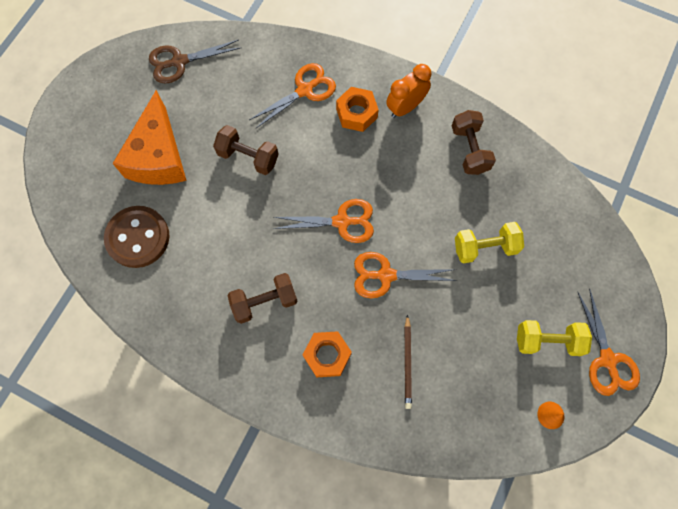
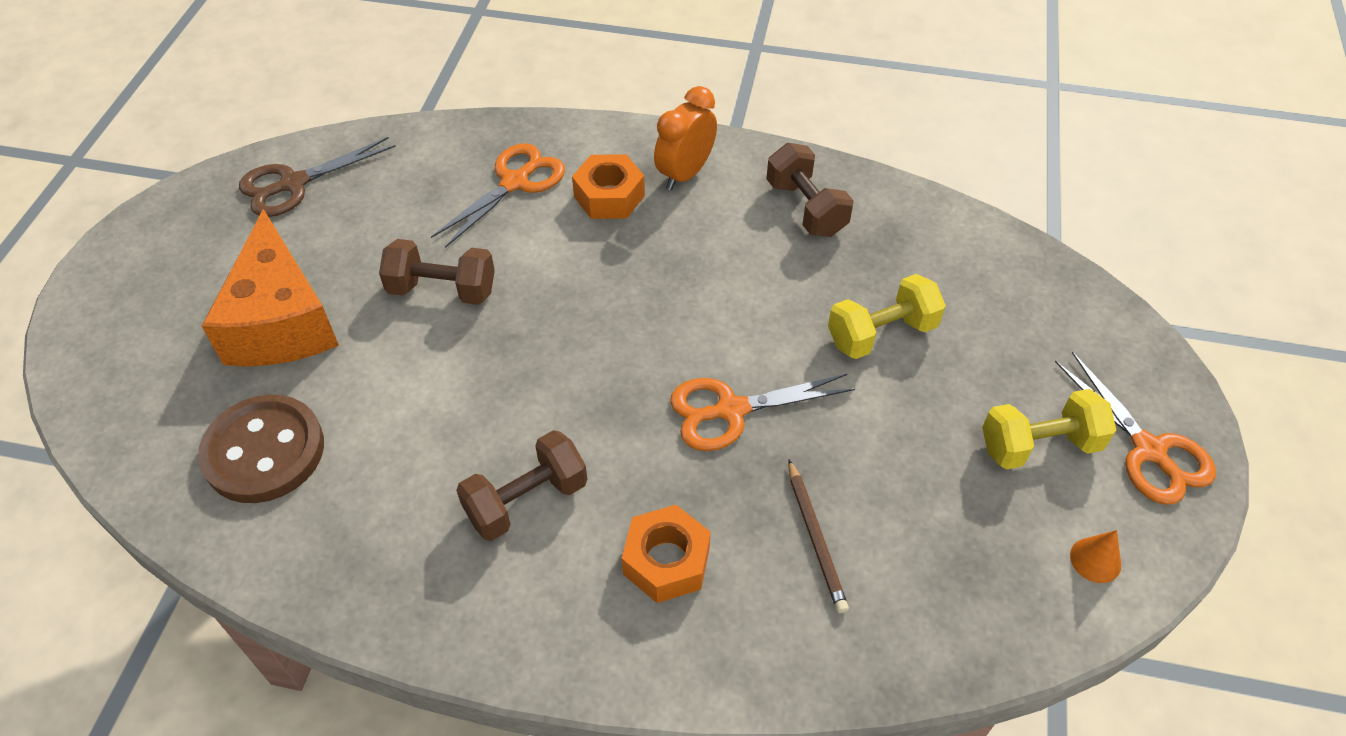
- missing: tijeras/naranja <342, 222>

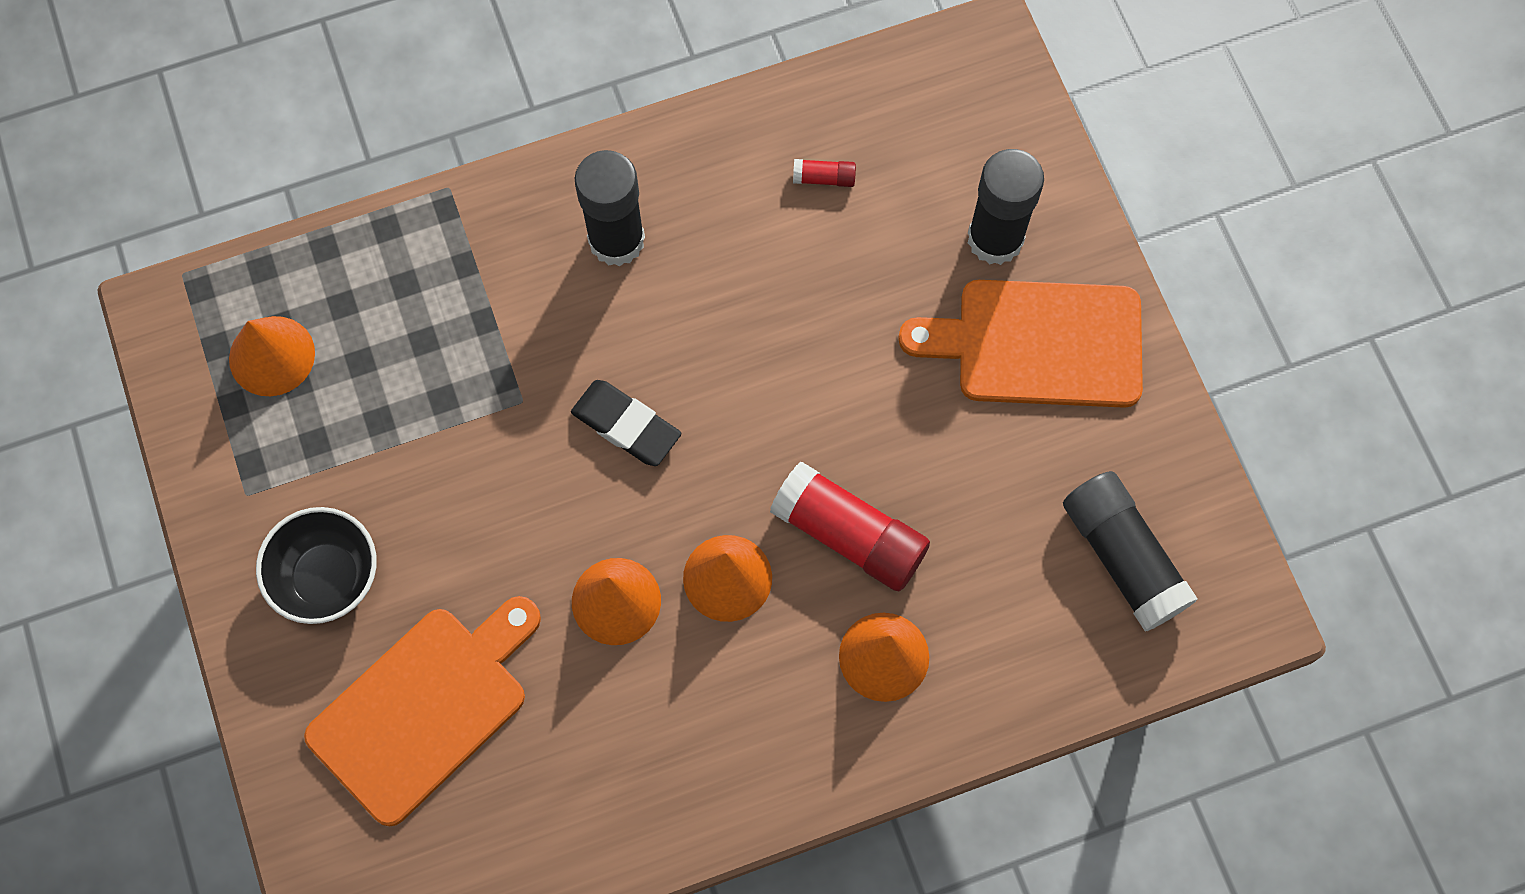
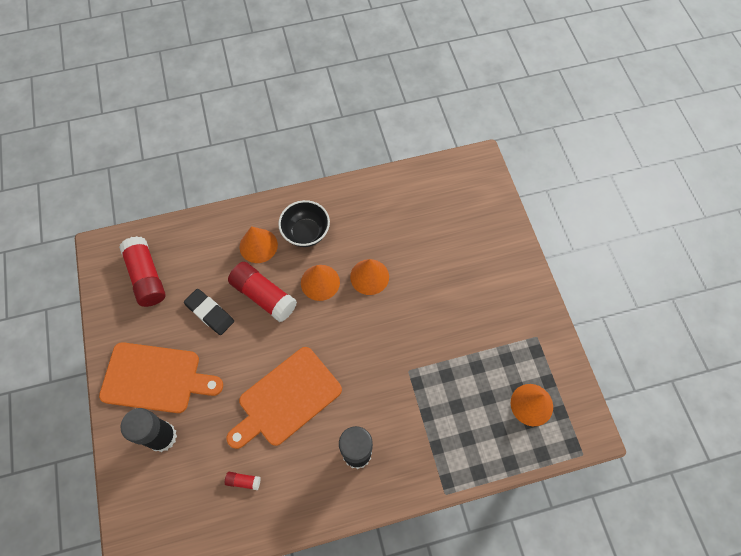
- colour: barra de pegamento/negro <1122, 557> to barra de pegamento/rojo <146, 277>
- relocated: goma de borrar/negro <626, 425> to <210, 313>
- relocated: tabla de cortar/naranja <425, 708> to <286, 398>
- relocated: cuenco/negro <328, 577> to <306, 233>

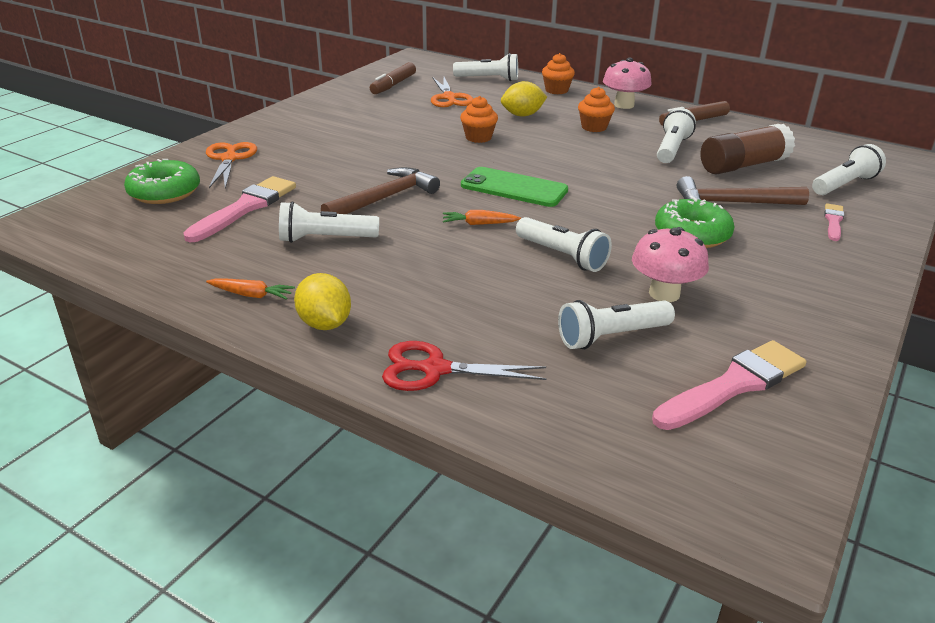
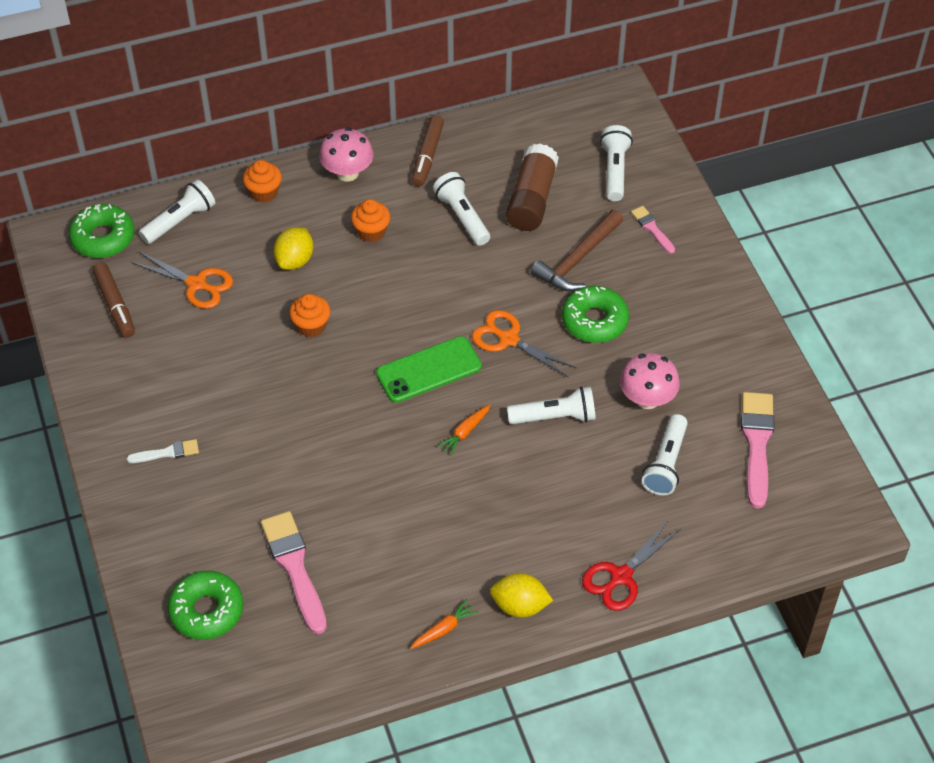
- appeared: rosquilla/verde <103, 238>
- appeared: pincel/blanco <166, 453>
- relocated: tijeras/naranja <229, 159> to <509, 339>
- missing: lámpara de mano/blanco <325, 239>
- missing: martillo/marrón <384, 198>

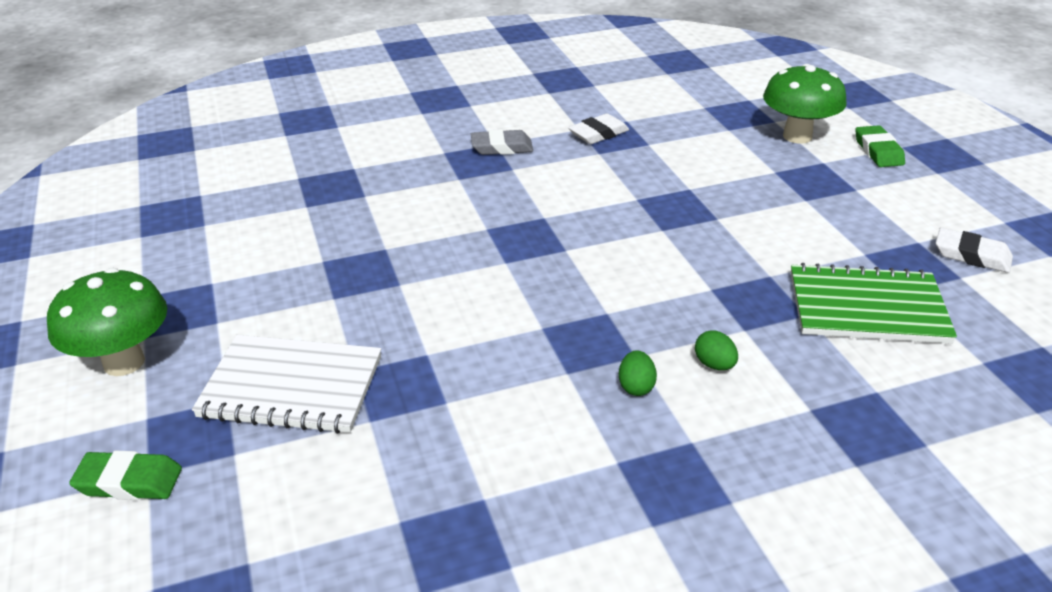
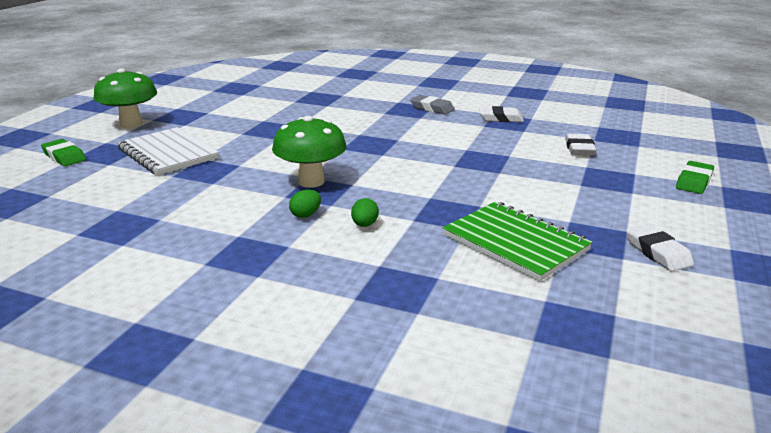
- relocated: seta/verde <797, 136> to <311, 182>
- appeared: goma de borrar/blanco <579, 149>

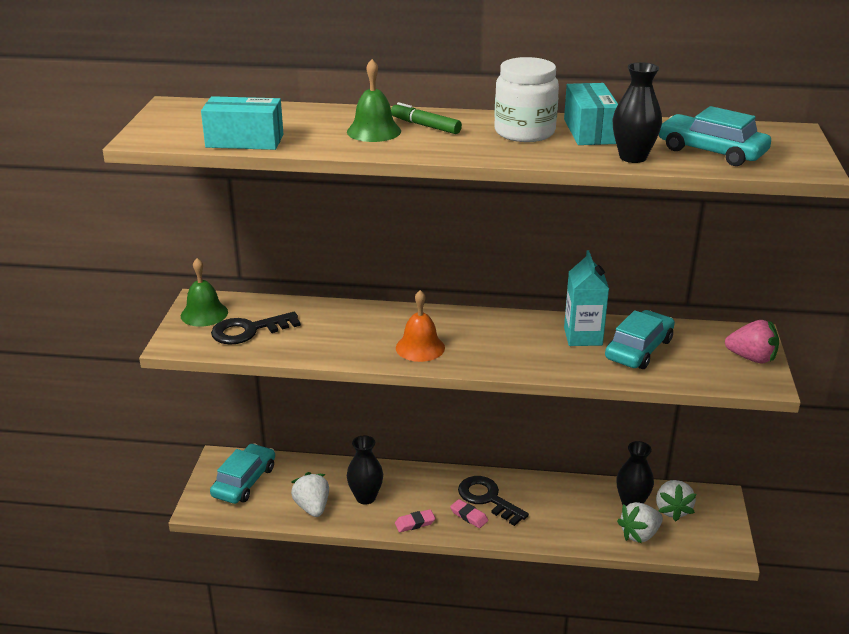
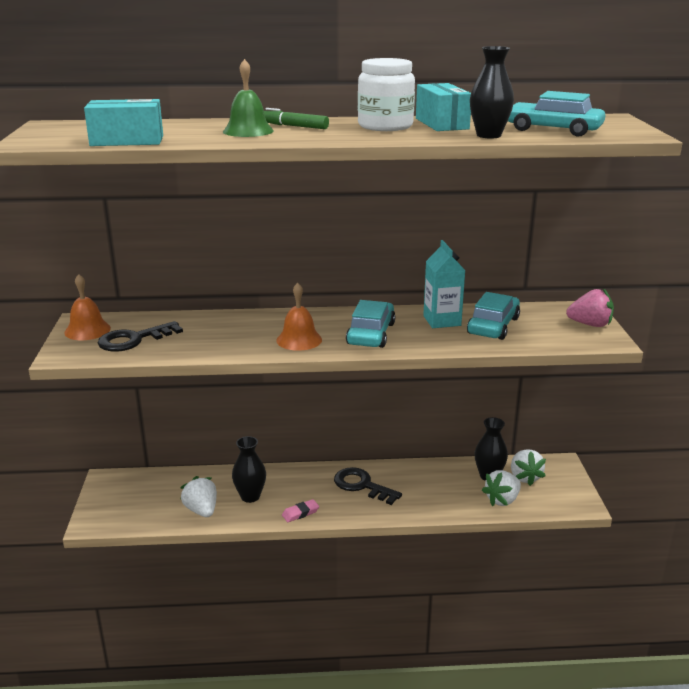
- colour: campana/verde <204, 314> to campana/naranja <87, 330>
- relocated: coche/turquesa <244, 481> to <371, 334>
- missing: goma de borrar/rosa <469, 516>

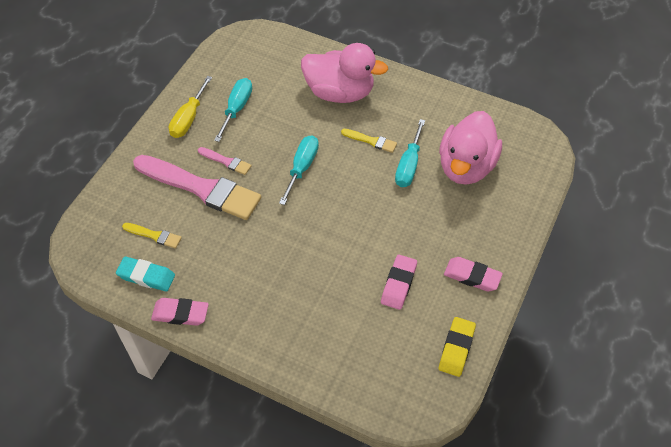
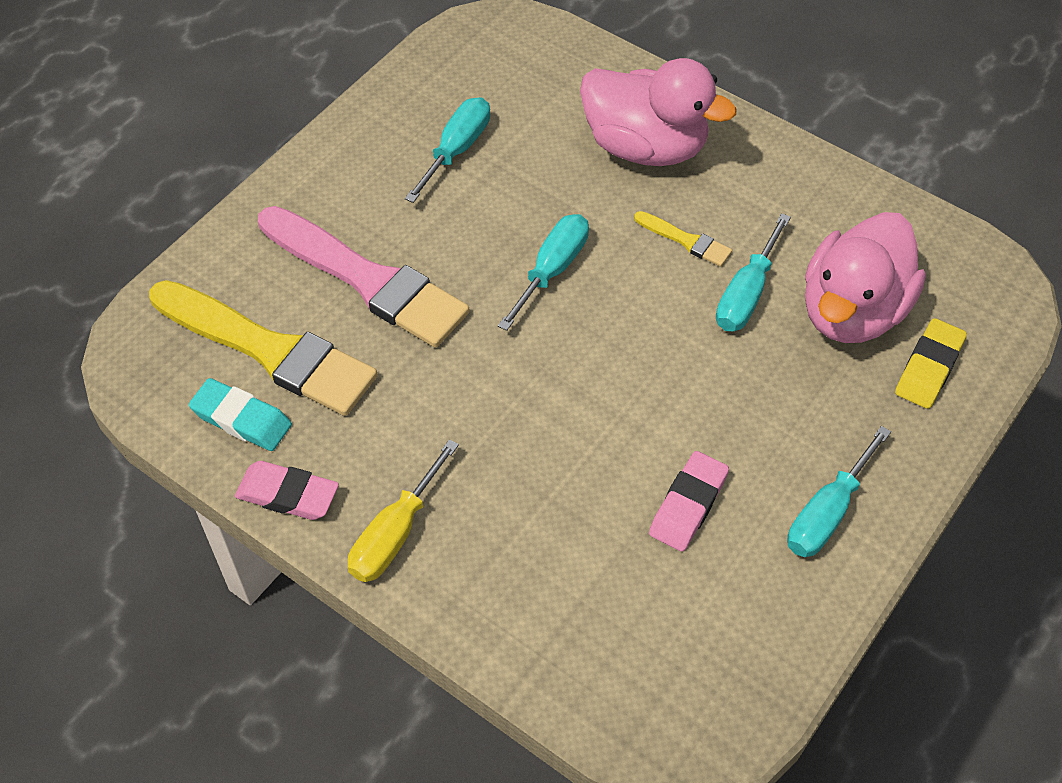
- size: pincel/amarillo <154, 235> = <269, 350> x2.32
- relocated: destornillador/amarillo <188, 118> to <395, 533>
- exchanged: goma de borrar/rosa <472, 276> to destornillador/turquesa <827, 513>
- relocated: goma de borrar/amarillo <456, 348> to <928, 368>
- missing: pincel/rosa <226, 161>

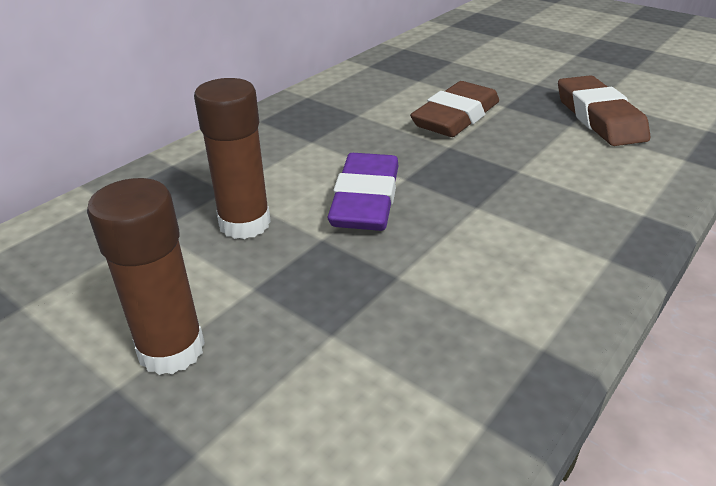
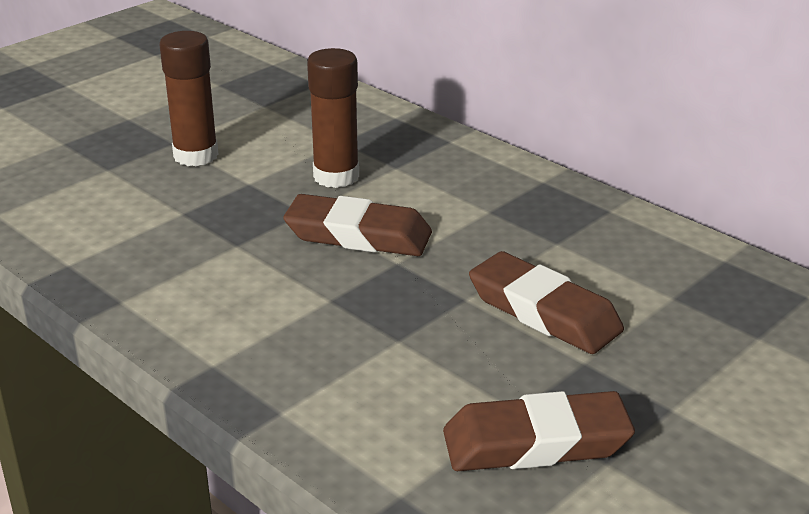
- colour: goma de borrar/morado <365, 200> to goma de borrar/marrón <358, 235>

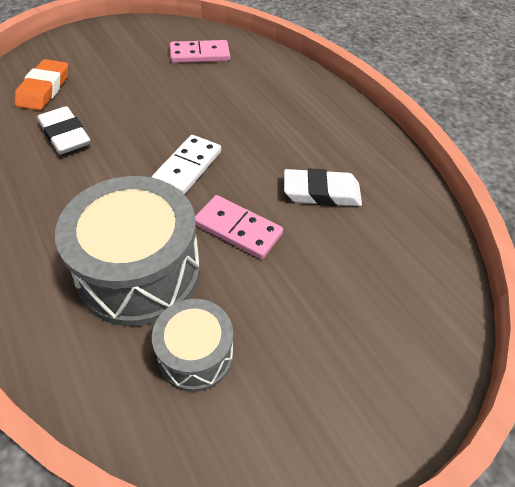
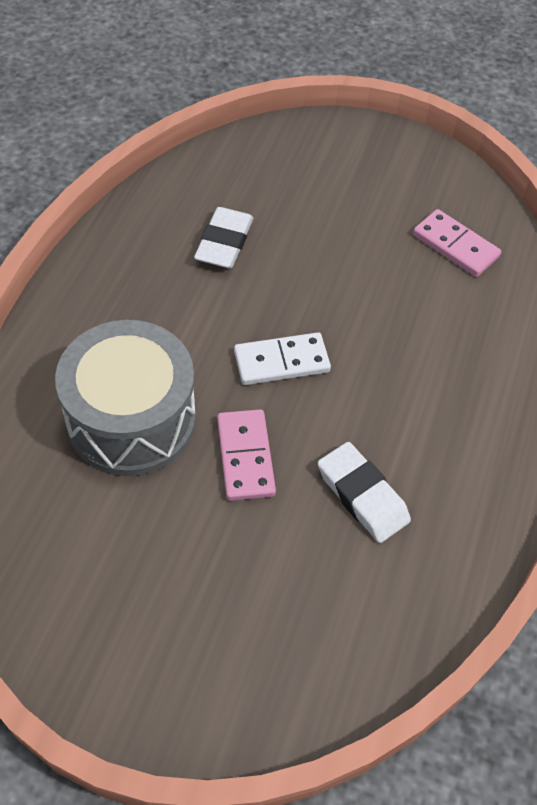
- missing: goma de borrar/naranja <44, 89>
- missing: tambor/gris <195, 355>

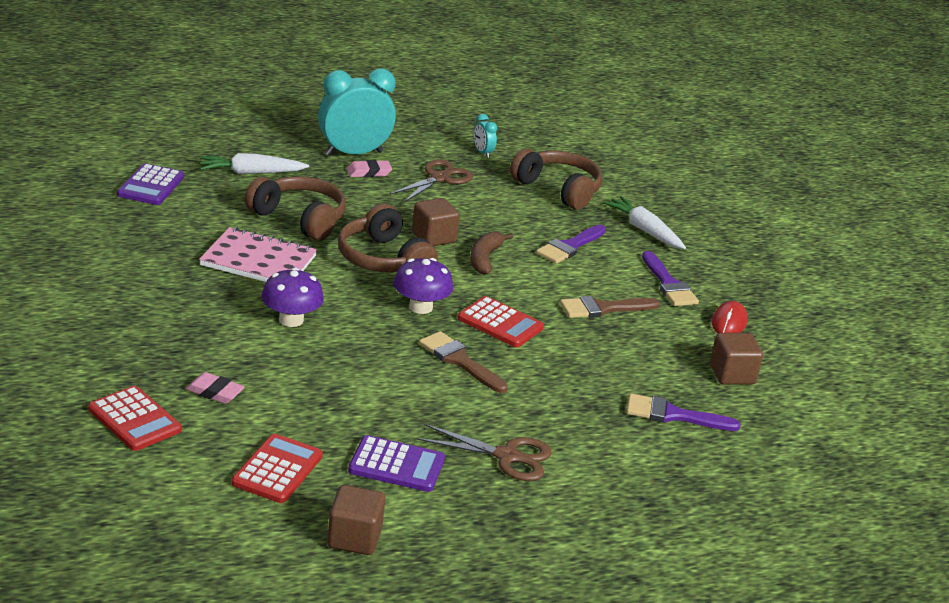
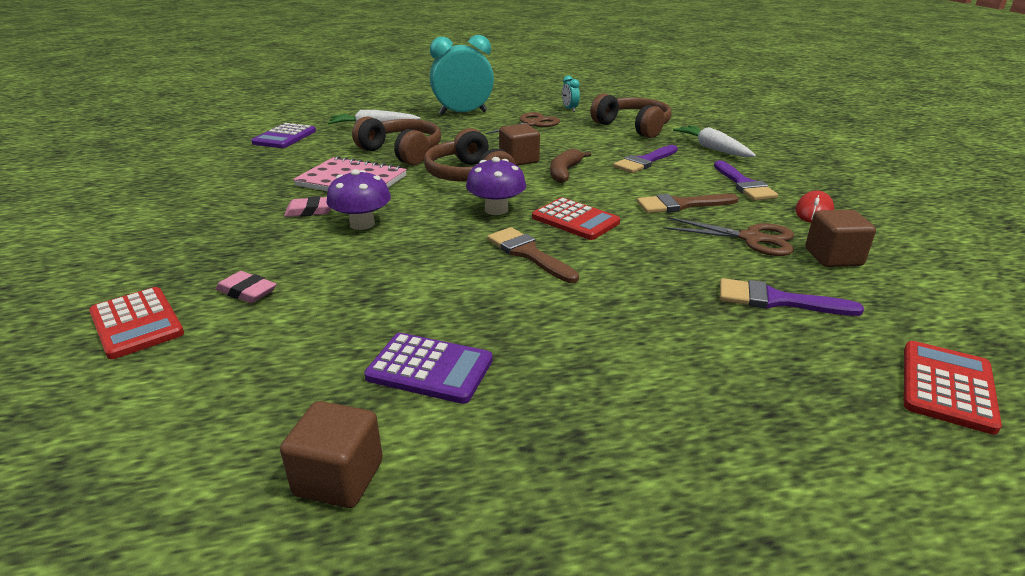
- relocated: goma de borrar/rosa <369, 172> to <310, 211>
- relocated: tijeras/marrón <506, 456> to <751, 239>
- relocated: calculadora/rojo <277, 470> to <947, 387>

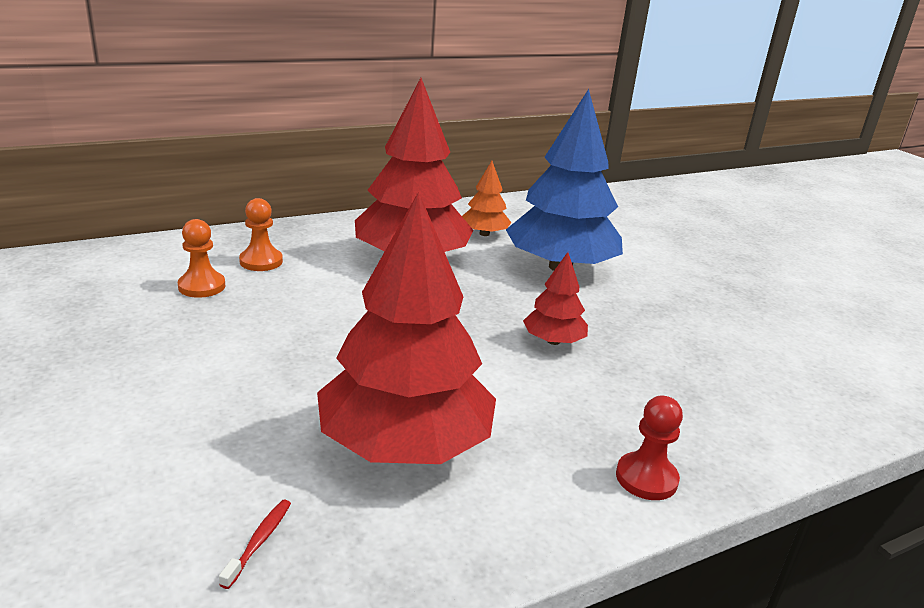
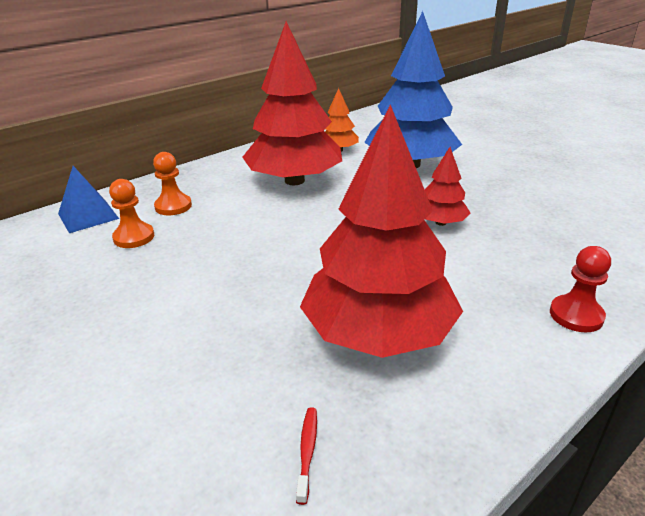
- appeared: pirámide/azul <88, 216>

